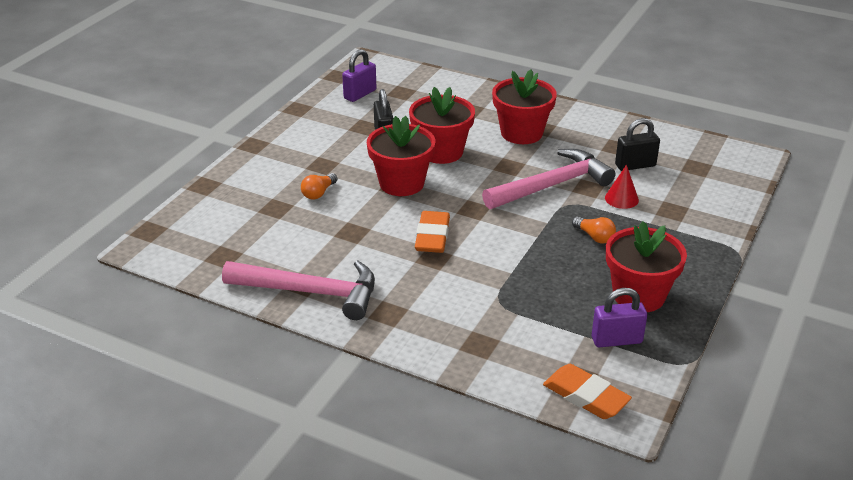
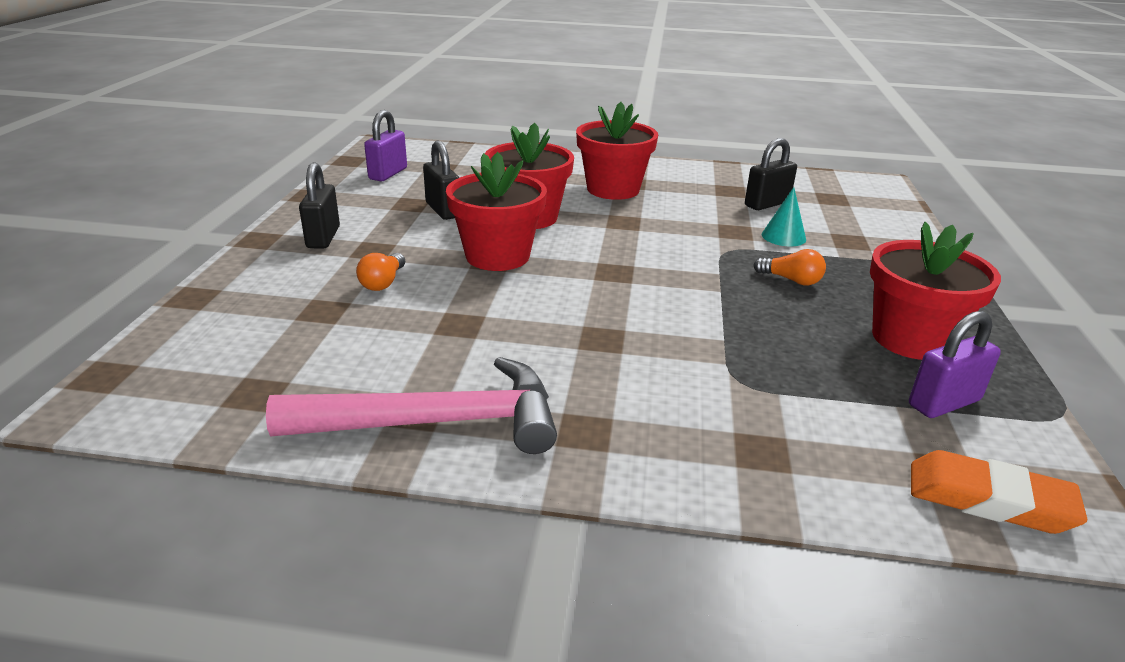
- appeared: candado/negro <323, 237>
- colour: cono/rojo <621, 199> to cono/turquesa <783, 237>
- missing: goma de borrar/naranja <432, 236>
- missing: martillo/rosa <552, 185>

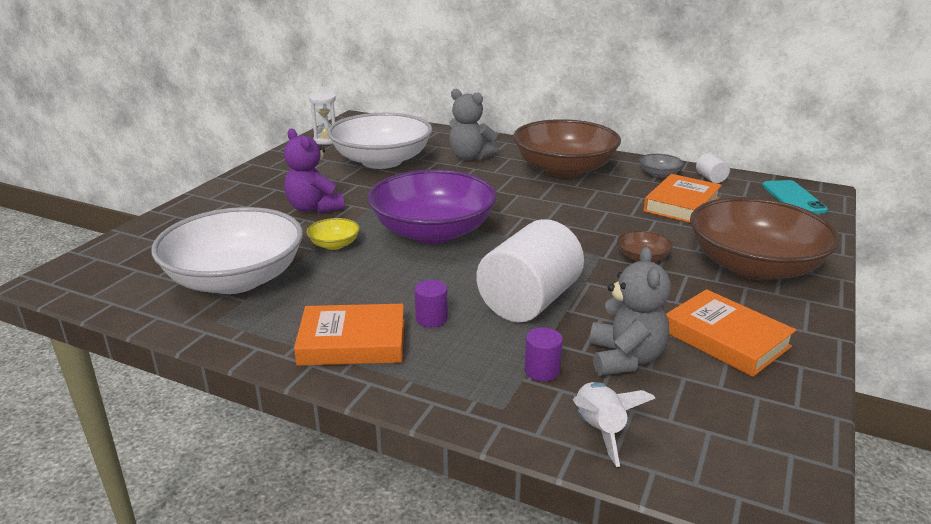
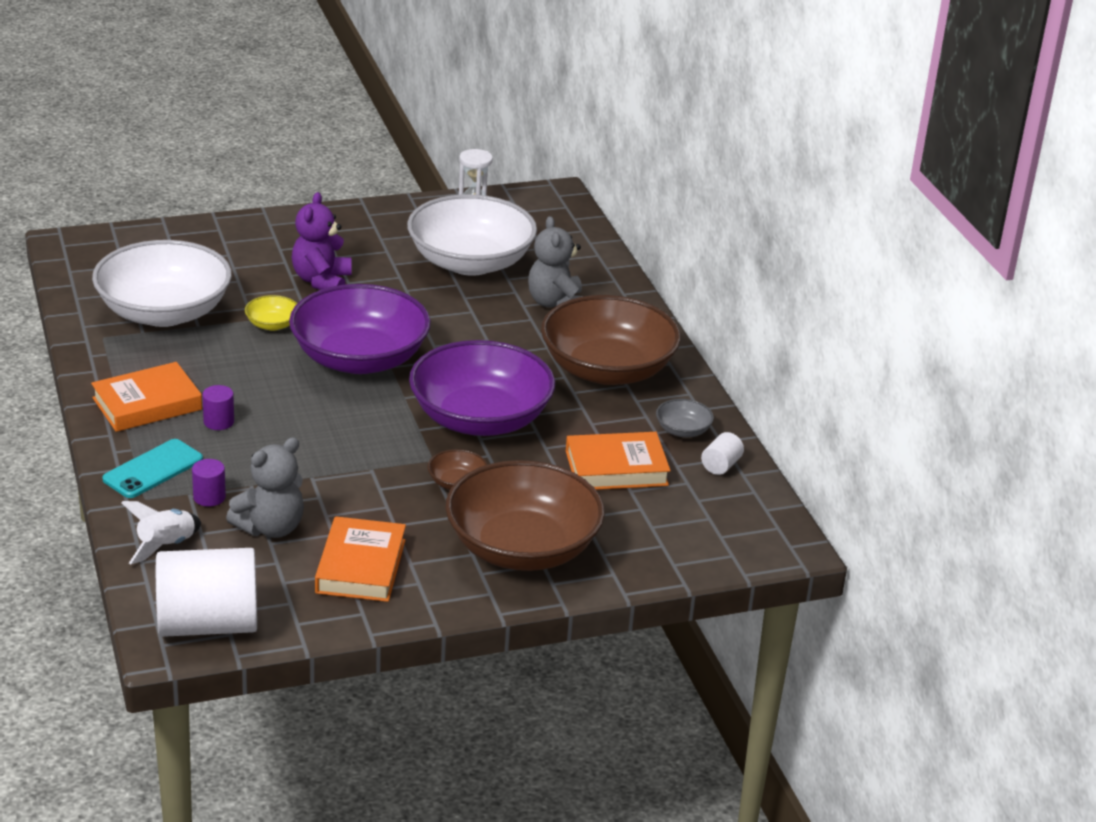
- spun: libro/naranja <352, 342> = <147, 404> 75 degrees counterclockwise
- relocated: móvil/turquesa <793, 198> to <153, 469>
- relocated: cilindro/blanco <529, 301> to <208, 624>
- appeared: cuenco/morado <480, 419>

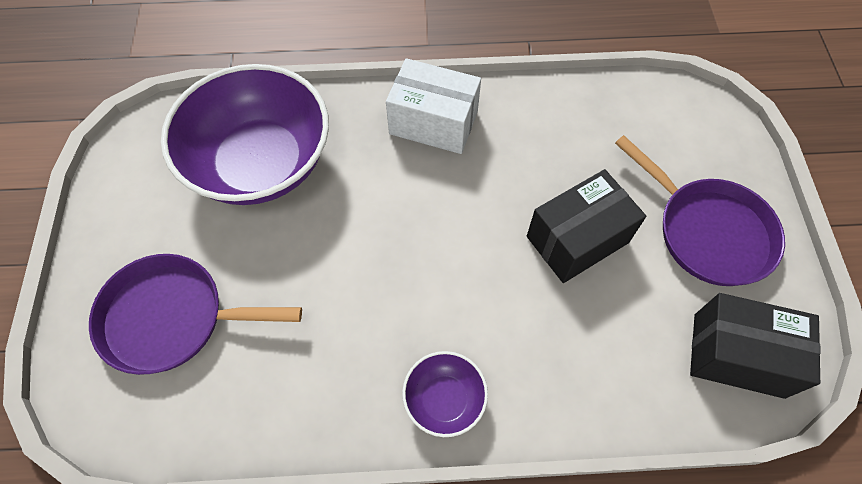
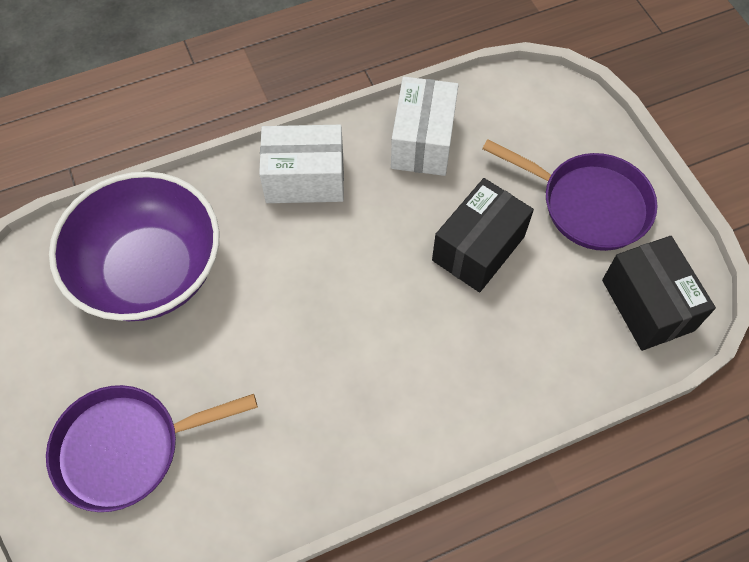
- appeared: caja/blanco <422, 141>
- spun: caja/negro <738, 355> = <647, 305> 75 degrees clockwise
- missing: cuenco/morado <444, 399>

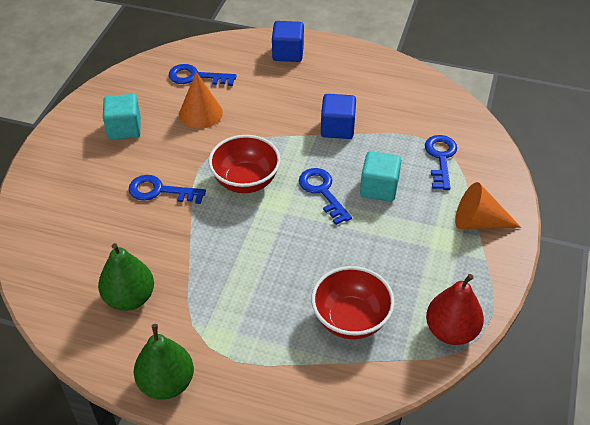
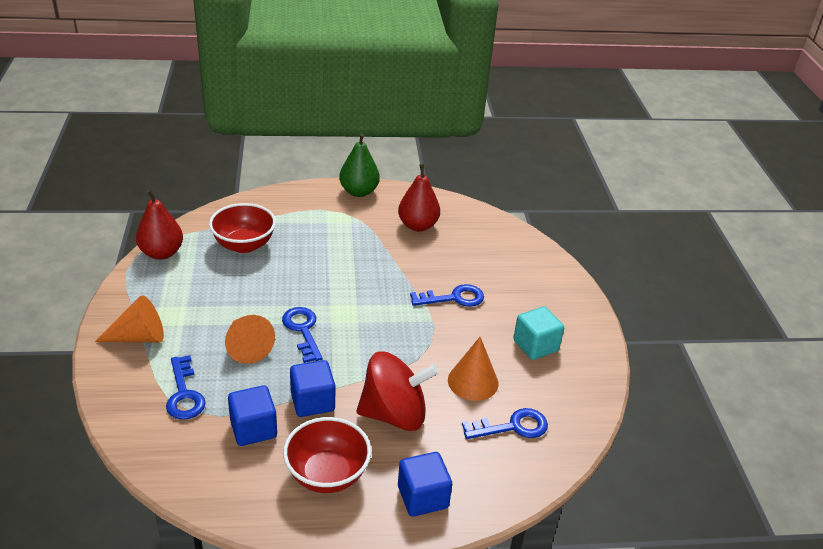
- exchanged: cubo/turquesa <379, 188> to cono/naranja <246, 346>
- appeared: cubo/azul <253, 429>
- spun: llave/azul <322, 192> = <302, 330> 150 degrees counterclockwise
- relocated: cuenco/rojo <246, 181> to <327, 474>
- appeared: peonza/rojo <394, 414>
- colour: pera/verde <129, 298> to pera/rojo <418, 225>

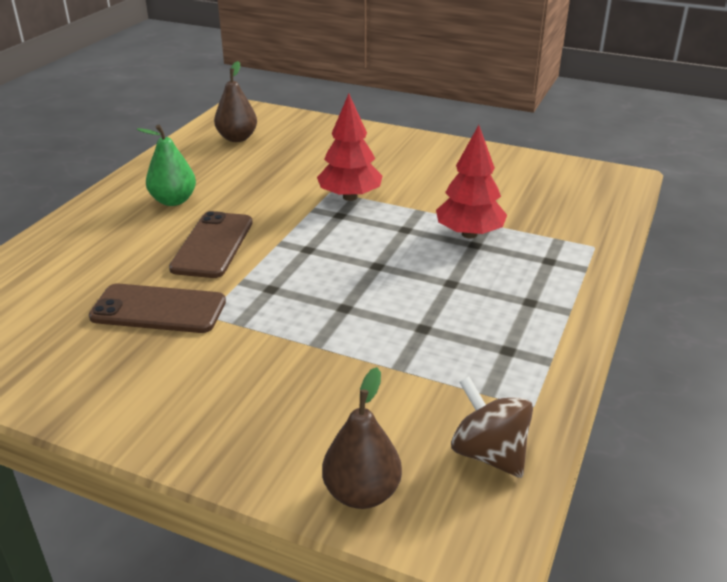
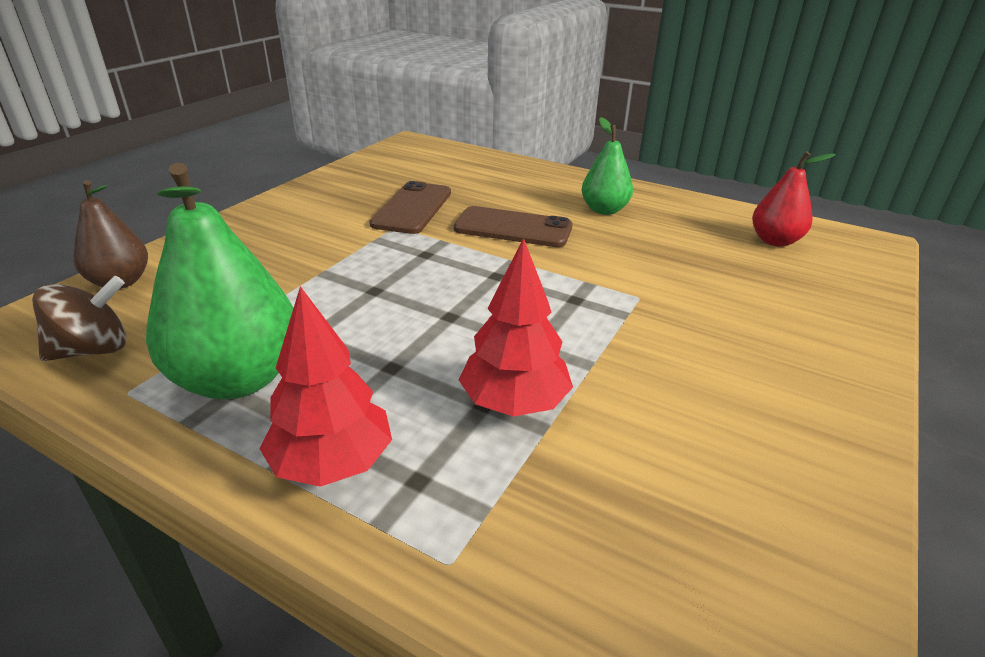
- appeared: pera/verde <238, 379>
- relocated: árbol/rojo <350, 197> to <332, 463>
- colour: pera/marrón <237, 138> to pera/rojo <775, 241>

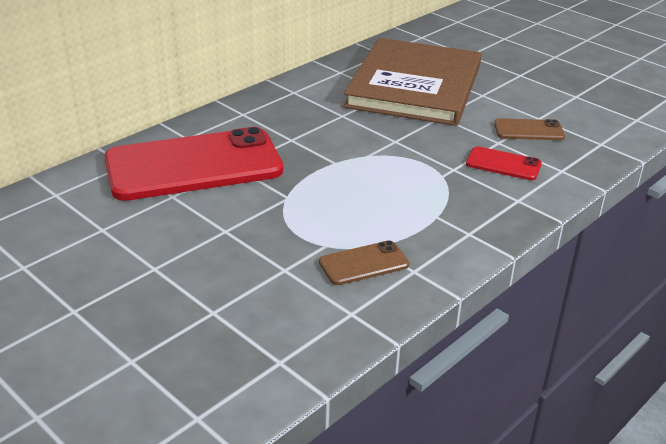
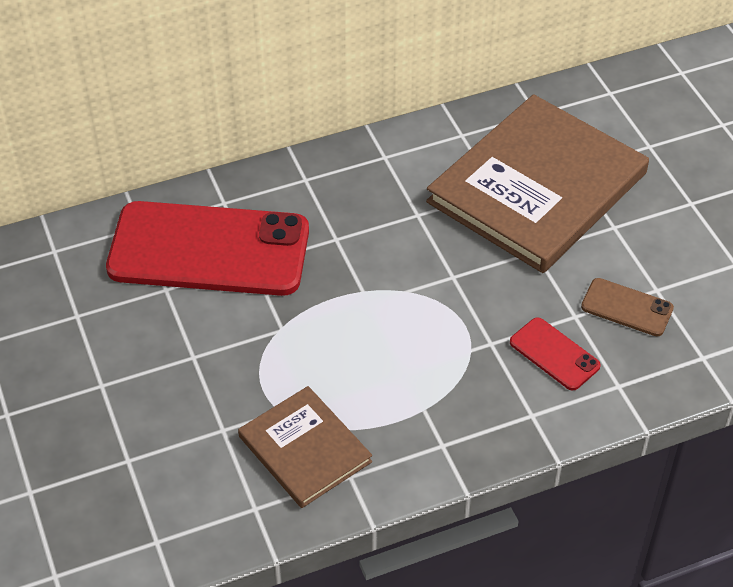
- exchanged: móvil/marrón <363, 263> to libro/marrón <304, 449>

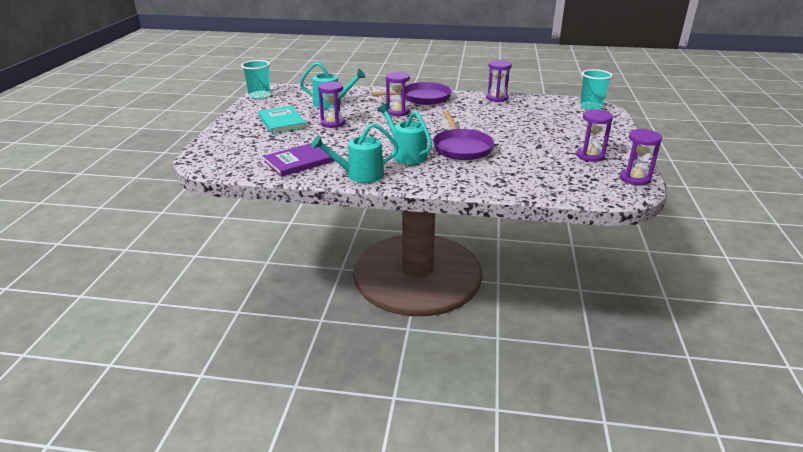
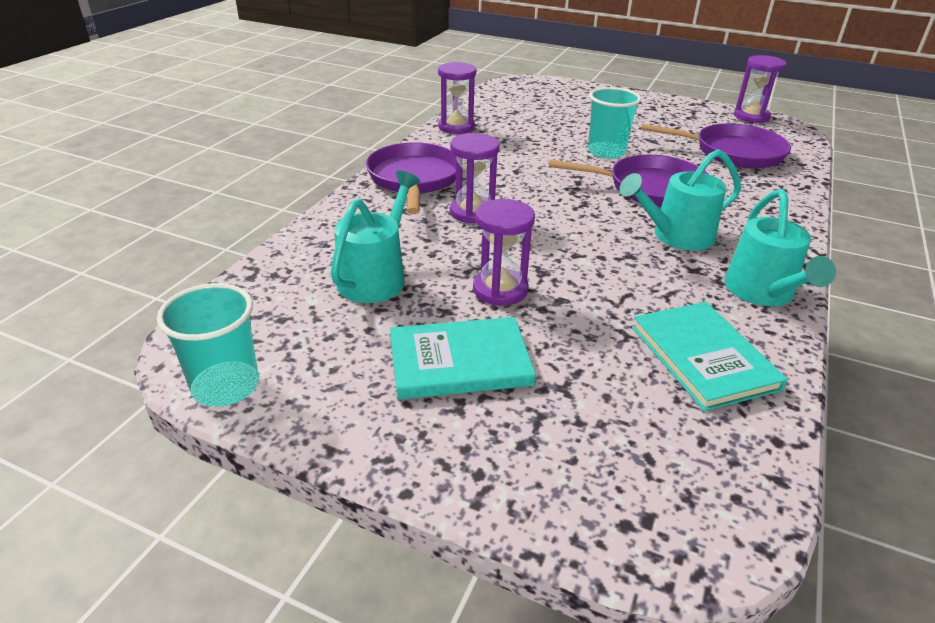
- relocated: vaso/turquesa <591, 106> to <606, 152>
- colour: libro/morado <299, 161> to libro/turquesa <703, 357>
- appeared: sartén/morado <733, 152>
- missing: reloj de arena/morado <590, 156>

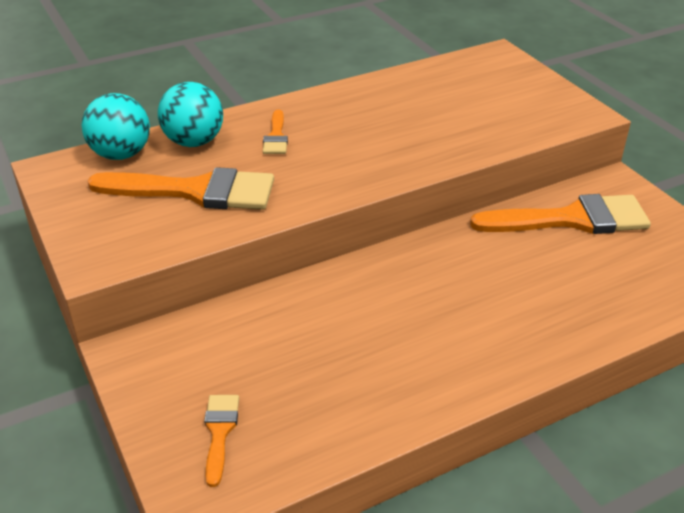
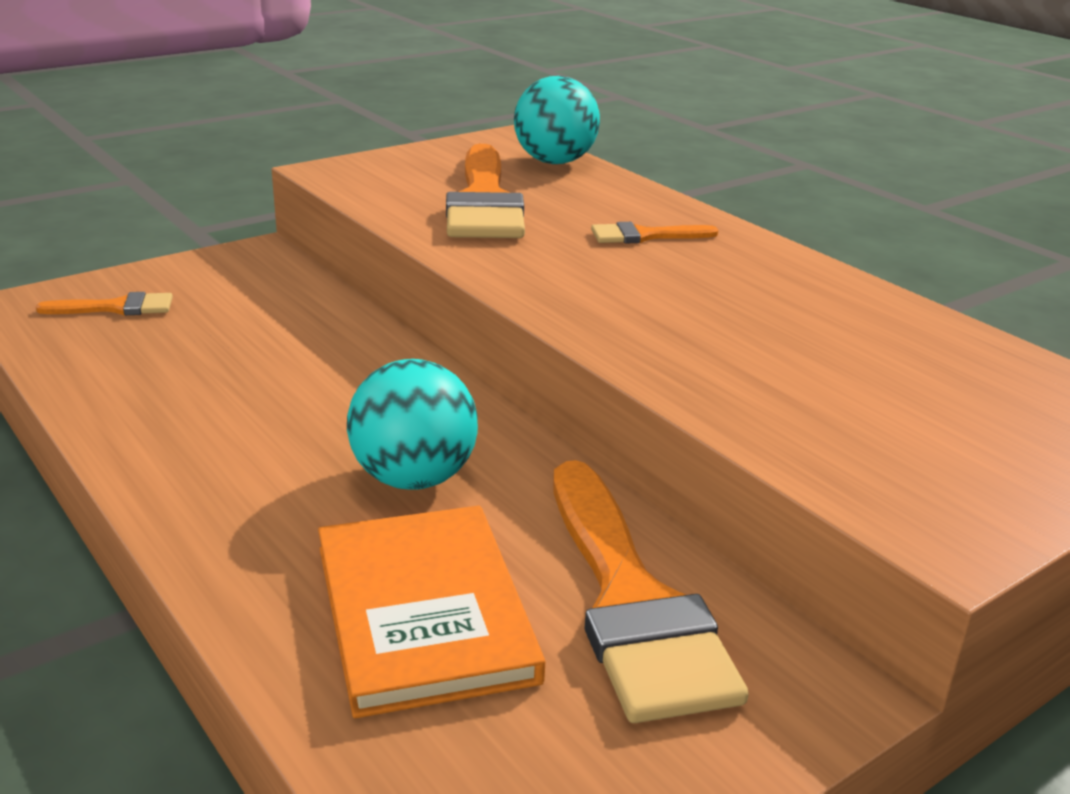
- appeared: libro/naranja <424, 612>
- relocated: pelota/turquesa <194, 142> to <413, 478>

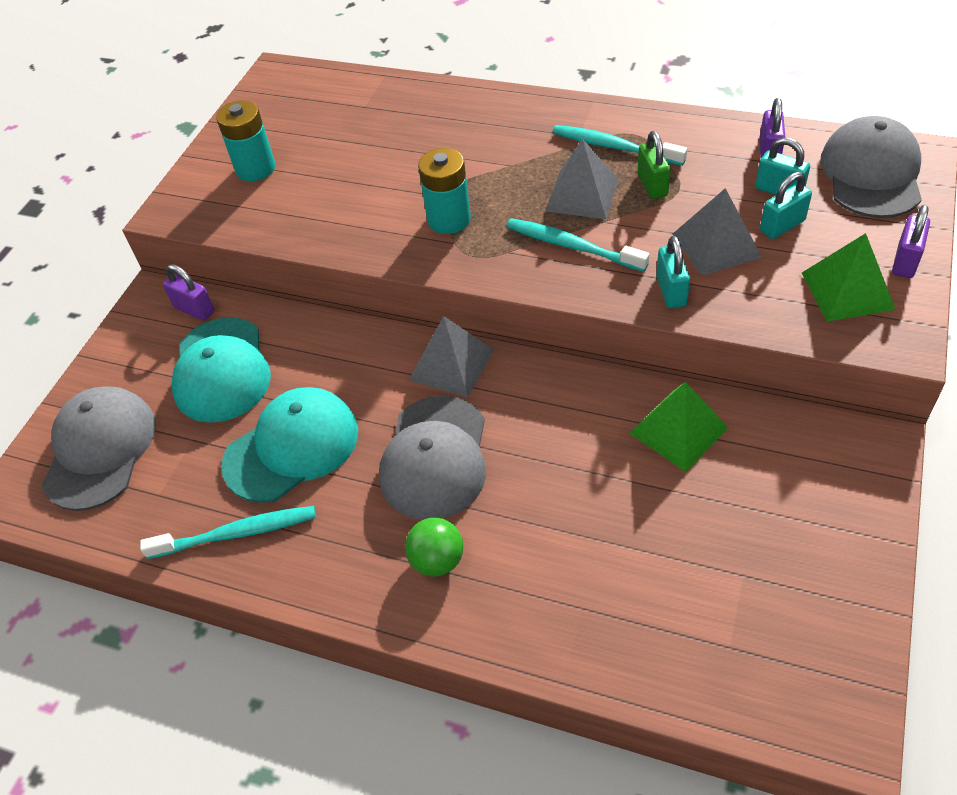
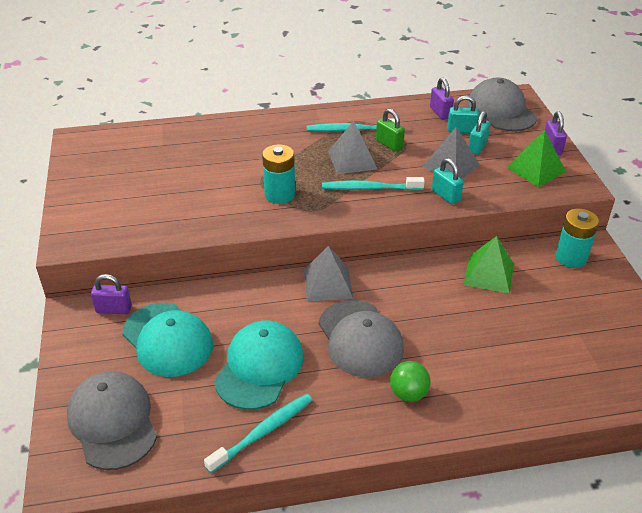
- relocated: pila/turquesa <255, 168> to <571, 258>

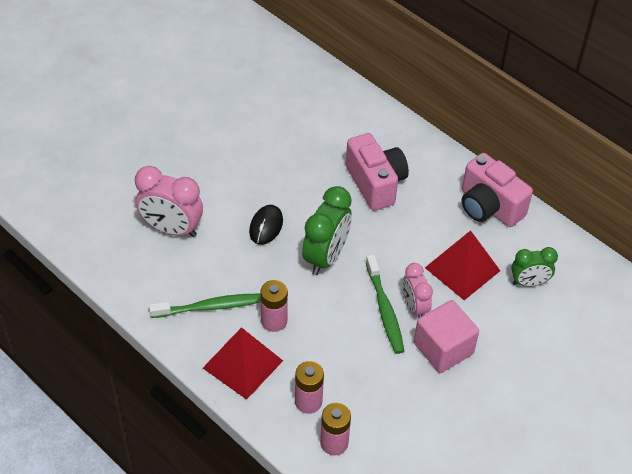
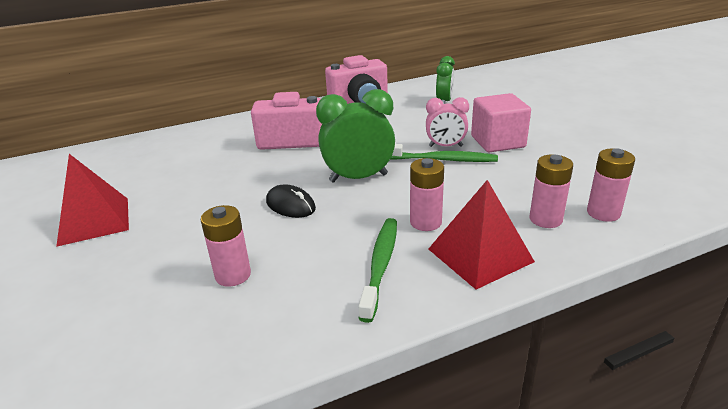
- relocated: pirámide/rojo <462, 269> to <94, 221>
- exchanged: despertador/rosa <172, 229> to pila/rosa <233, 275>
- spun: despertador/verde <326, 257> = <358, 178> 60 degrees counterclockwise

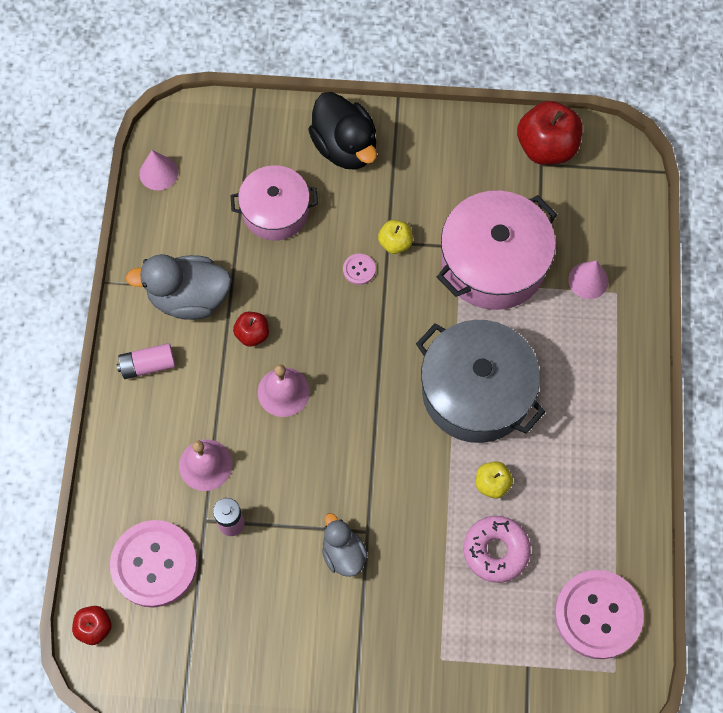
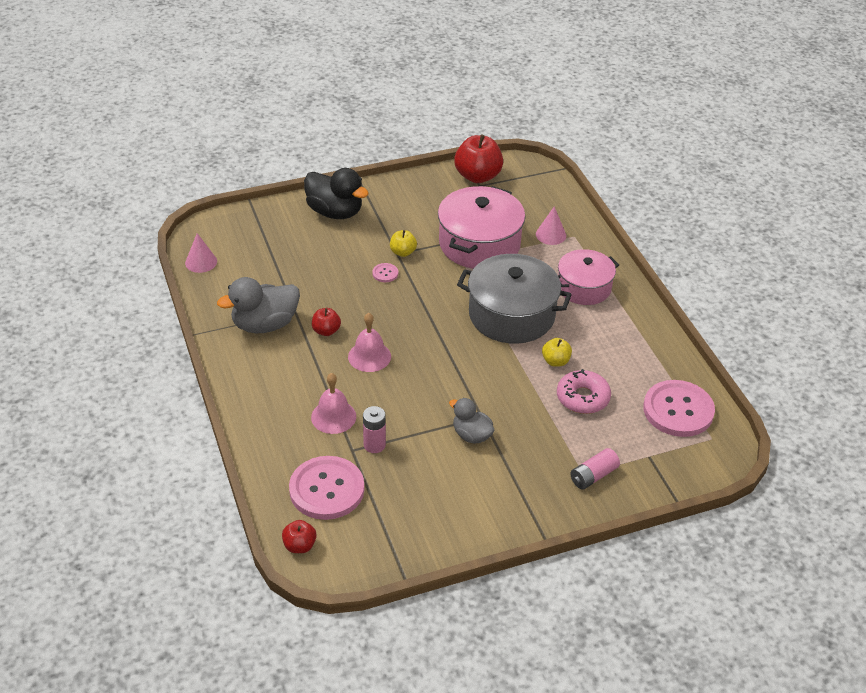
- relocated: olla/rosa <275, 211> to <584, 287>
- relocated: pila/rosa <148, 365> to <593, 476>

